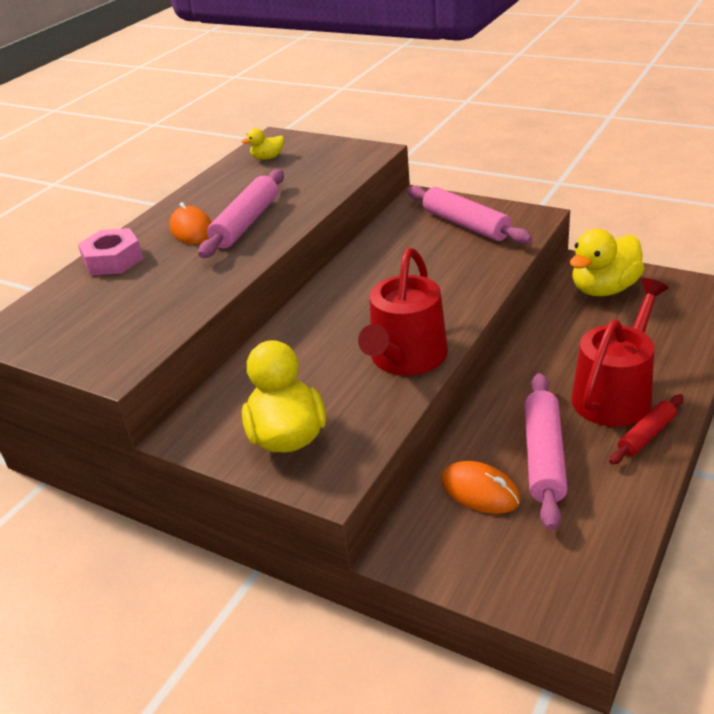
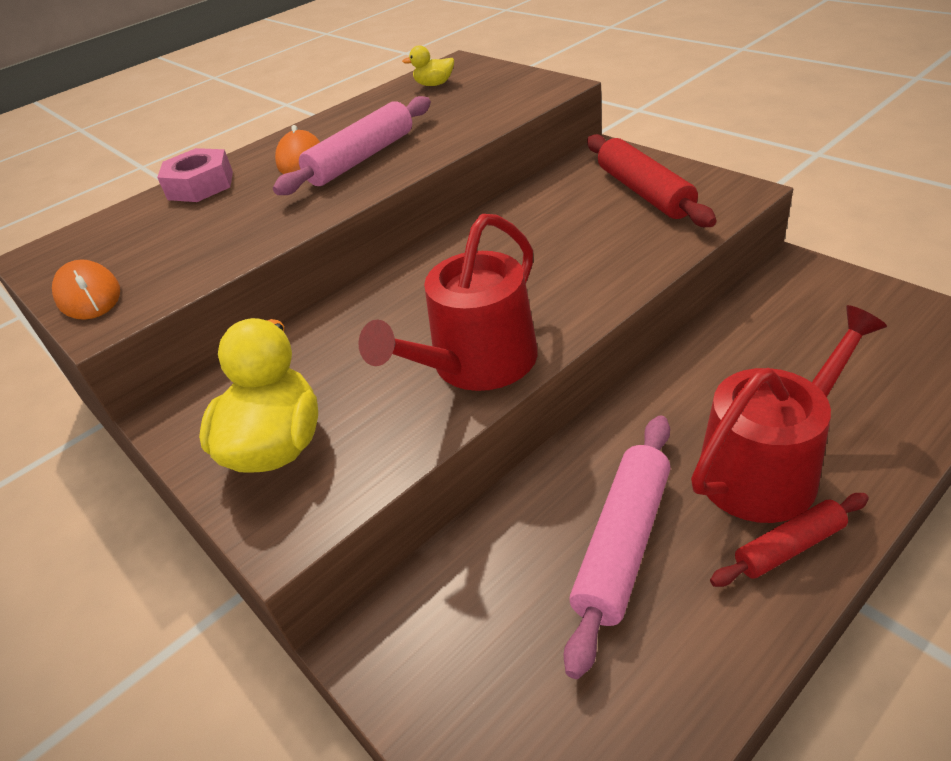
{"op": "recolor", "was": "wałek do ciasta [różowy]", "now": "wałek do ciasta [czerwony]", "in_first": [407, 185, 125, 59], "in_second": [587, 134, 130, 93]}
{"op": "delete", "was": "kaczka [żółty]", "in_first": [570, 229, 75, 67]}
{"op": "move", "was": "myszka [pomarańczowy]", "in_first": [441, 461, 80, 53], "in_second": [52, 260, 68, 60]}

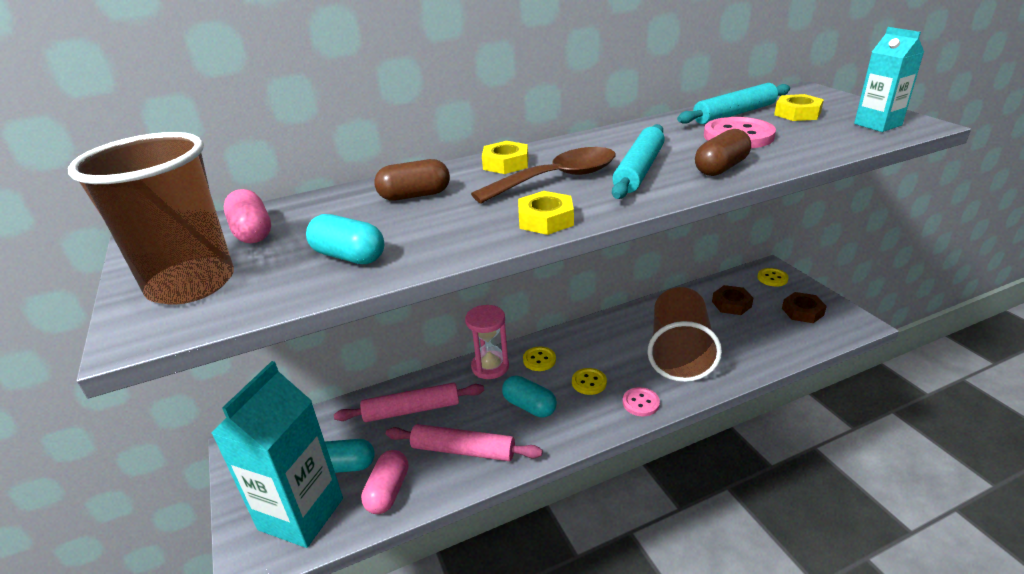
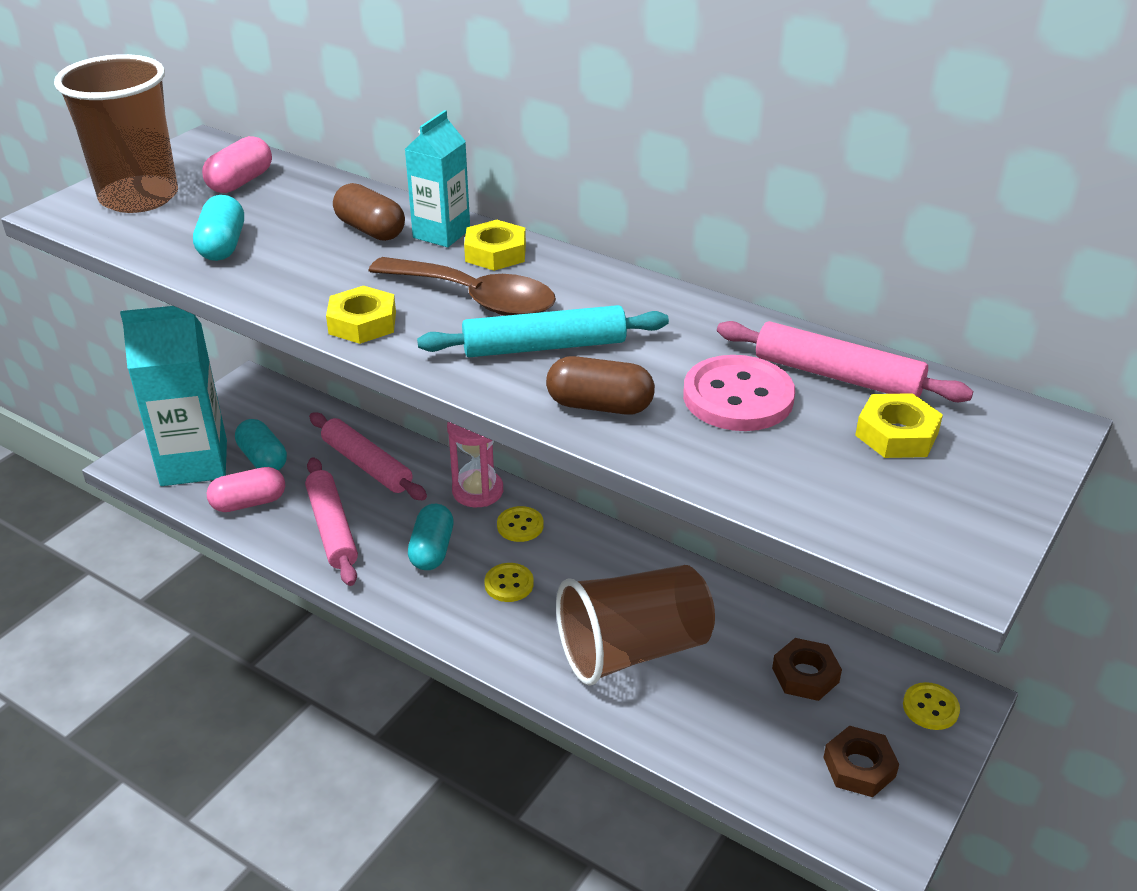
{"op": "move", "was": "karton mleka [turkusowy]", "in_first": [854, 27, 70, 105], "in_second": [405, 110, 65, 137]}
{"op": "recolor", "was": "wałek do ciasta [turkusowy]", "now": "wałek do ciasta [różowy]", "in_first": [677, 83, 113, 41], "in_second": [717, 321, 256, 81]}
{"op": "delete", "was": "guzik [różowy]", "in_first": [623, 387, 37, 29]}

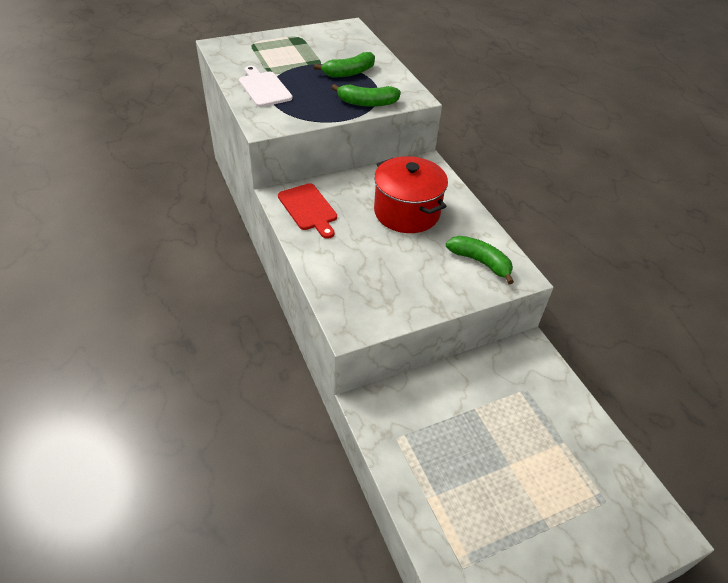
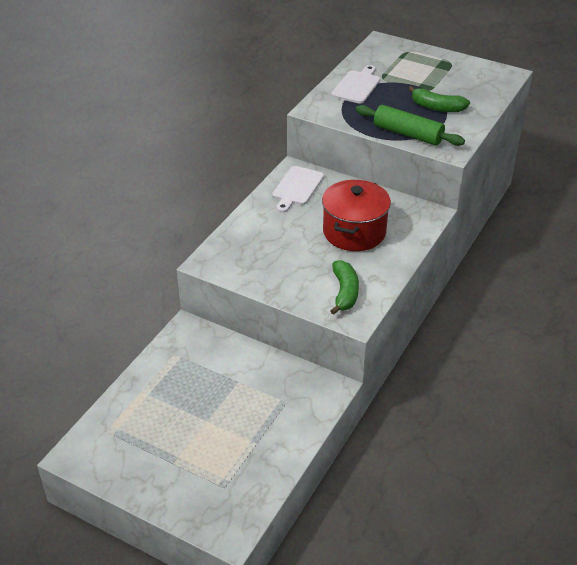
{"op": "replace", "was": "banan [zielony]", "now": "wałek do ciasta [zielony]", "in_first": [331, 84, 70, 23], "in_second": [356, 105, 109, 41]}
{"op": "recolor", "was": "deska do krojenia [czerwony]", "now": "deska do krojenia [biały]", "in_first": [278, 183, 59, 56], "in_second": [272, 166, 52, 47]}

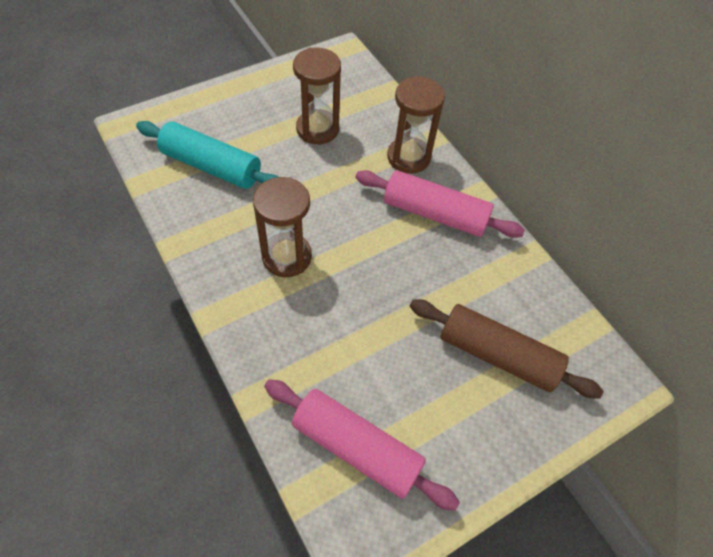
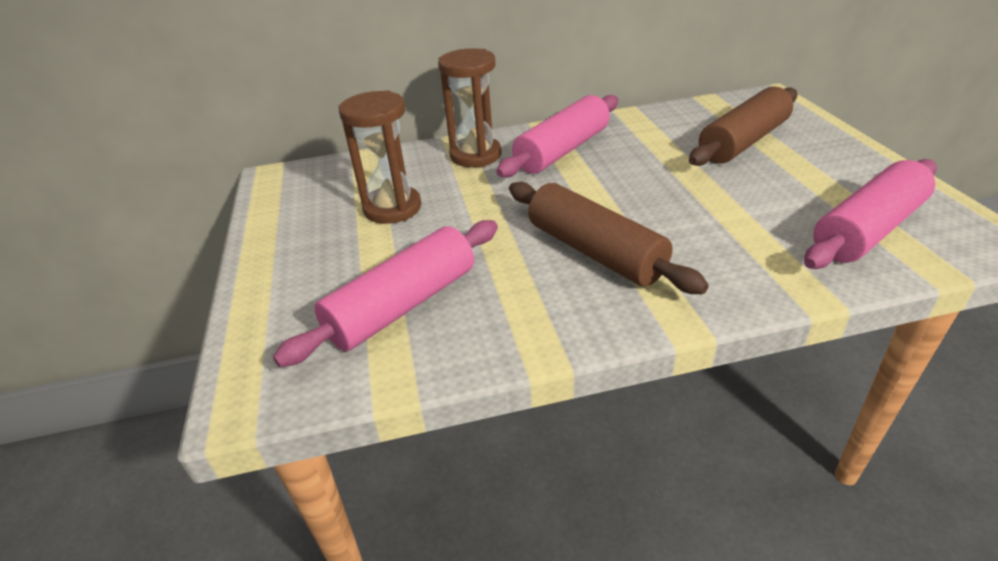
{"op": "recolor", "was": "wałek do ciasta [turkusowy]", "now": "wałek do ciasta [różowy]", "in_first": [136, 121, 143, 68], "in_second": [273, 220, 225, 147]}
{"op": "replace", "was": "klepsydra [brązowy]", "now": "wałek do ciasta [brązowy]", "in_first": [253, 177, 59, 100], "in_second": [509, 182, 200, 112]}

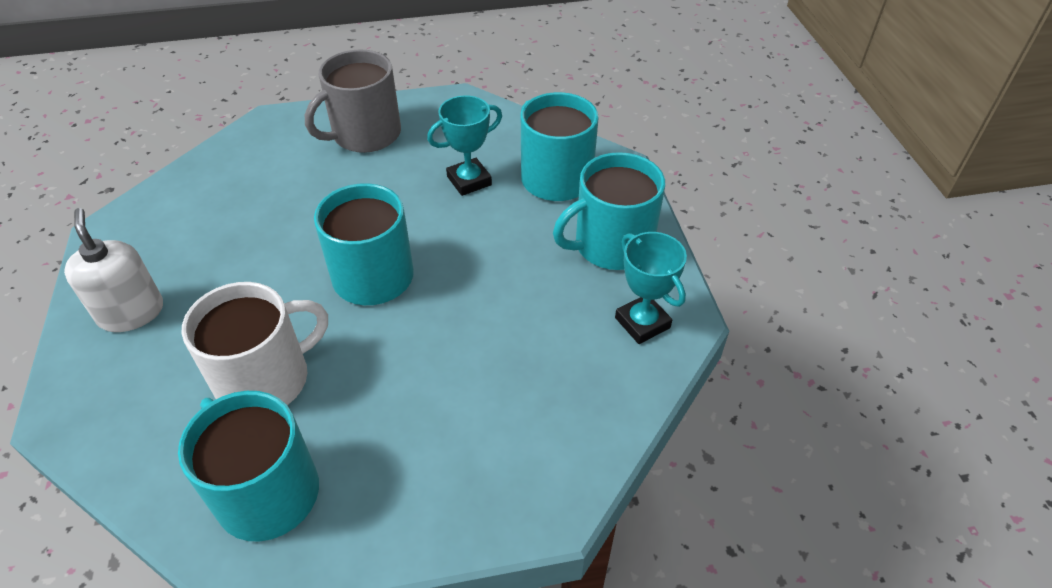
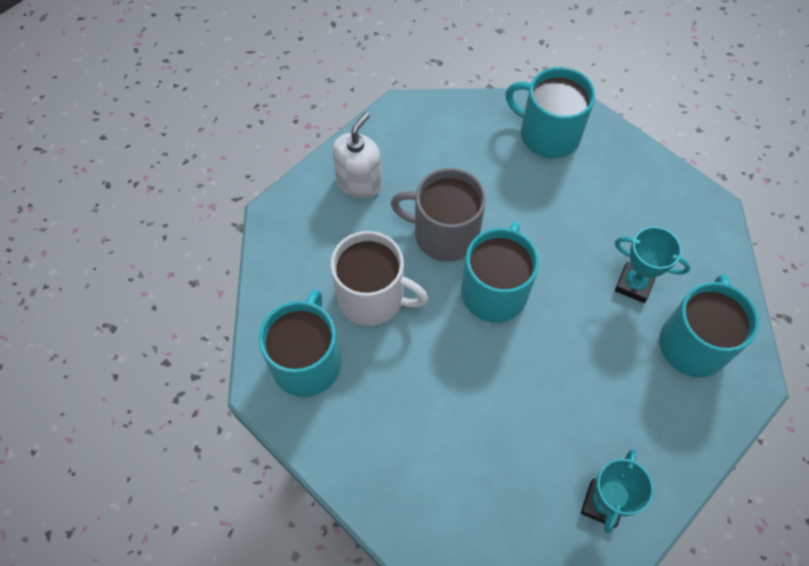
{"op": "move", "was": "kubek [szary]", "in_first": [305, 50, 96, 103], "in_second": [391, 168, 95, 94]}
{"op": "move", "was": "kubek [turkusowy]", "in_first": [553, 152, 112, 118], "in_second": [505, 67, 90, 91]}

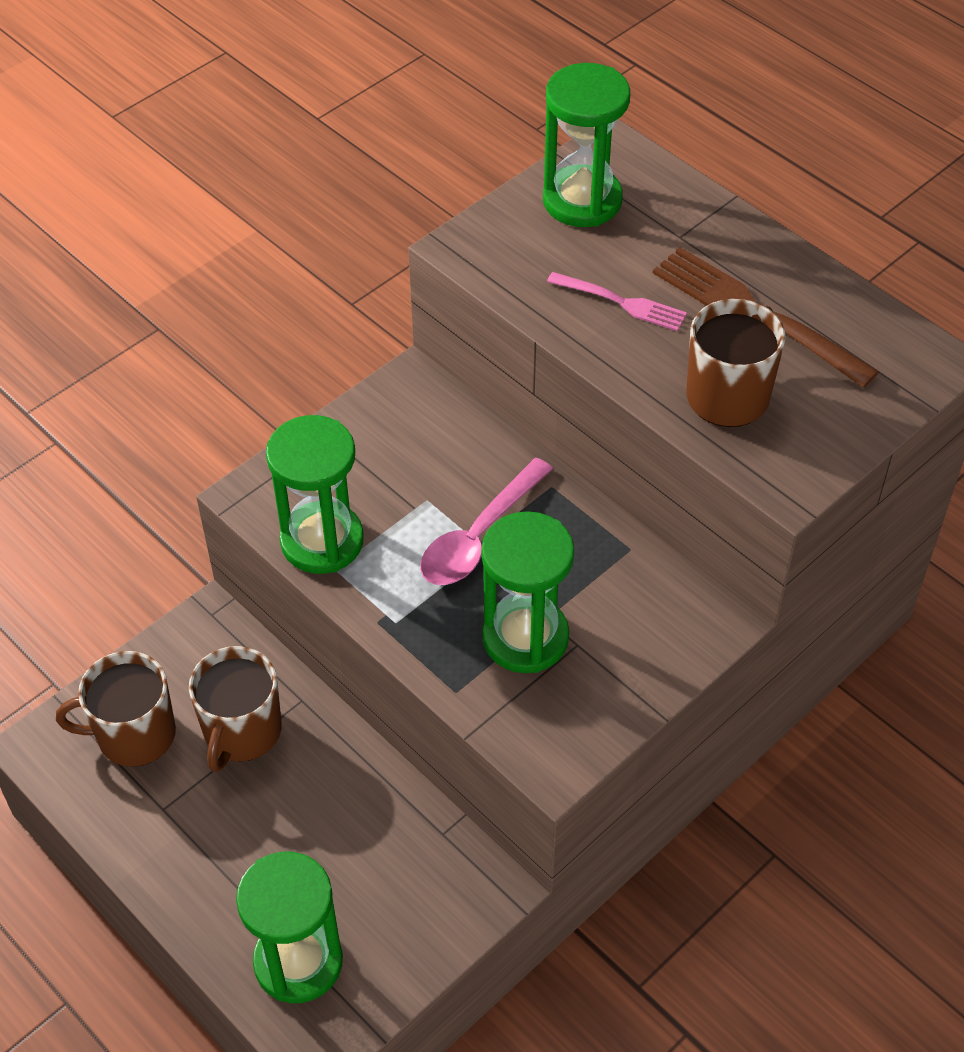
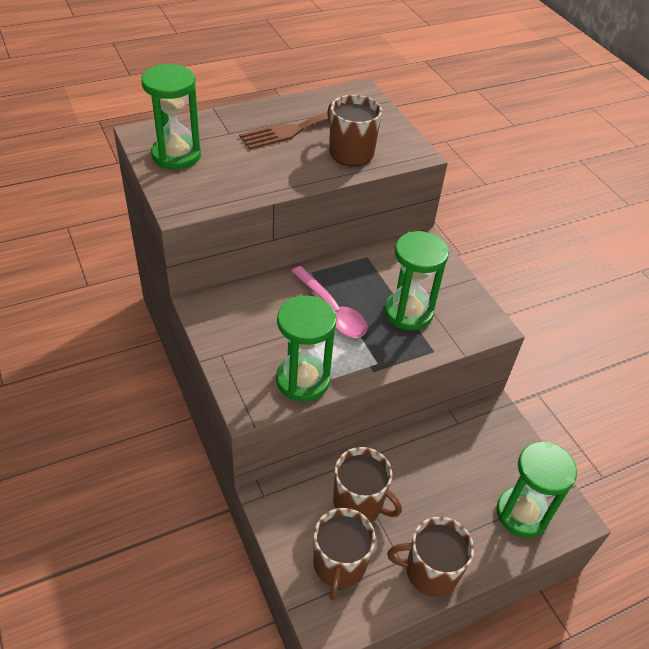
{"op": "delete", "was": "widelec [różowy]", "in_first": [547, 272, 140, 59]}
{"op": "insert", "now": "kubek [brązowy]", "in_second": [387, 517, 87, 80]}

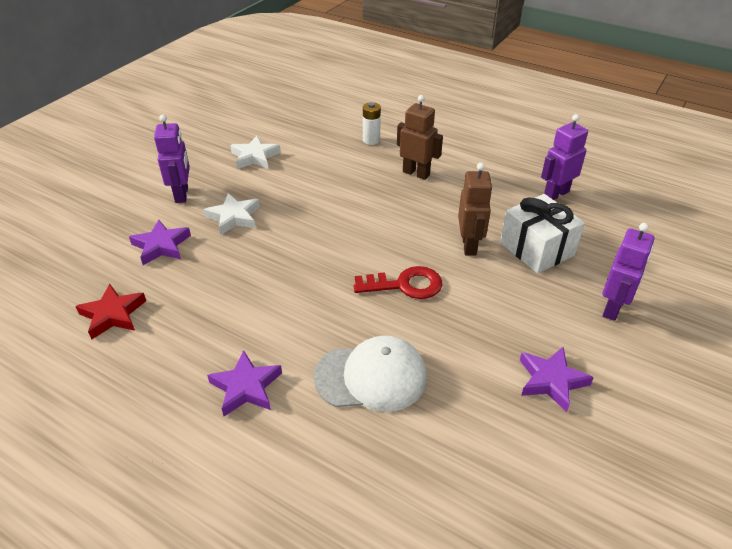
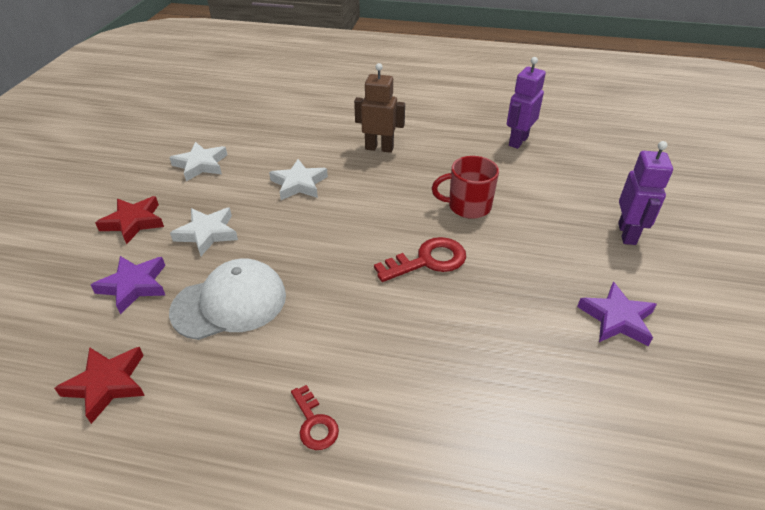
{"op": "delete", "was": "bateria [biały]", "in_first": [363, 102, 18, 43]}
{"op": "replace", "was": "robot [fioletowy]", "now": "gwiazda [czerwony]", "in_first": [154, 115, 36, 88], "in_second": [95, 196, 69, 48]}
{"op": "replace", "was": "robot [brązowy]", "now": "kubek [czerwony]", "in_first": [458, 163, 35, 93], "in_second": [432, 156, 67, 63]}
{"op": "delete", "was": "prezent [biały]", "in_first": [500, 194, 85, 80]}
{"op": "move", "was": "czapka [biały]", "in_first": [314, 336, 113, 76], "in_second": [169, 258, 117, 82]}
{"op": "replace", "was": "gwiazda [fioletowy]", "now": "klucz [czerwony]", "in_first": [207, 350, 75, 66], "in_second": [291, 385, 48, 65]}
{"op": "insert", "now": "gwiazda [biały]", "in_second": [269, 159, 59, 41]}

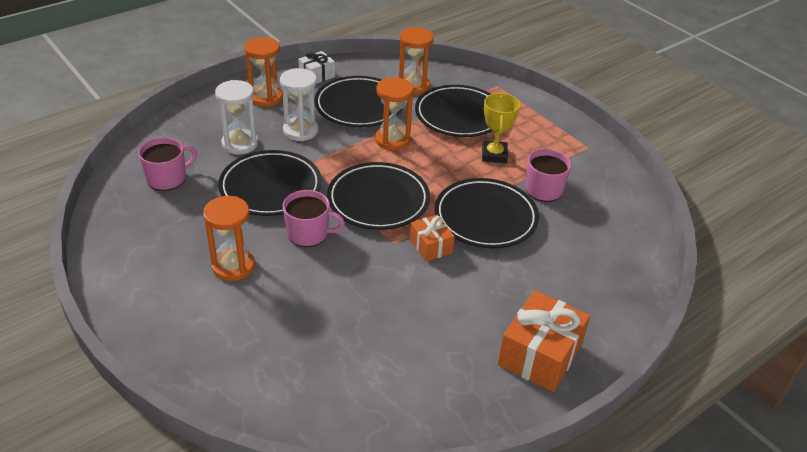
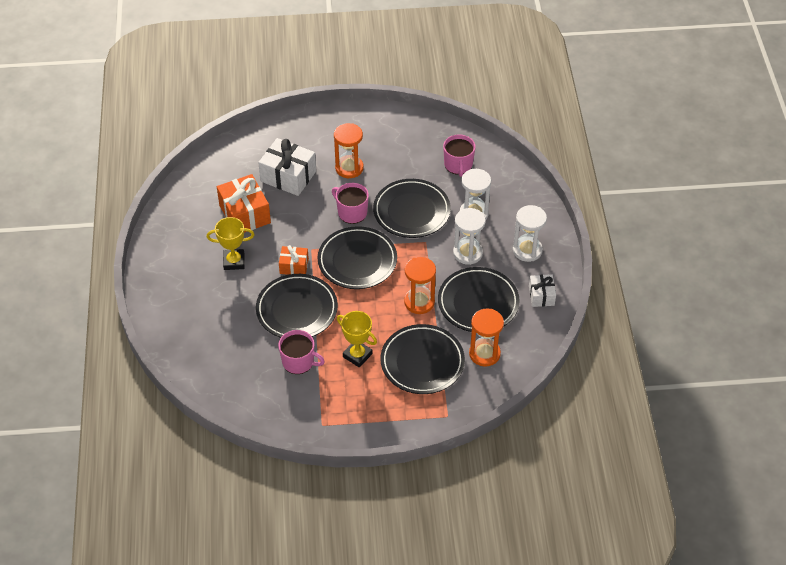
{"op": "recolor", "was": "klepsydra [pomarańczowy]", "now": "klepsydra [biały]", "in_first": [244, 37, 39, 70], "in_second": [513, 205, 34, 57]}
{"op": "rotate", "was": "kubek [różowy]", "in_first": [283, 190, 62, 57], "in_second": [332, 183, 37, 41], "clockwise": 90}
{"op": "move", "was": "prezent [pomarańczowy]", "in_first": [498, 290, 92, 102], "in_second": [217, 174, 54, 59]}
{"op": "insert", "now": "prezent [biały]", "in_second": [258, 138, 58, 58]}
{"op": "insert", "now": "puchar [żółty]", "in_second": [207, 217, 47, 53]}

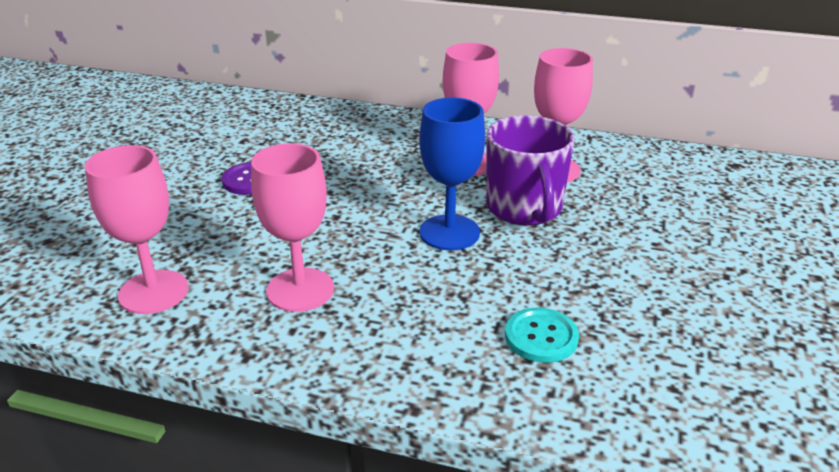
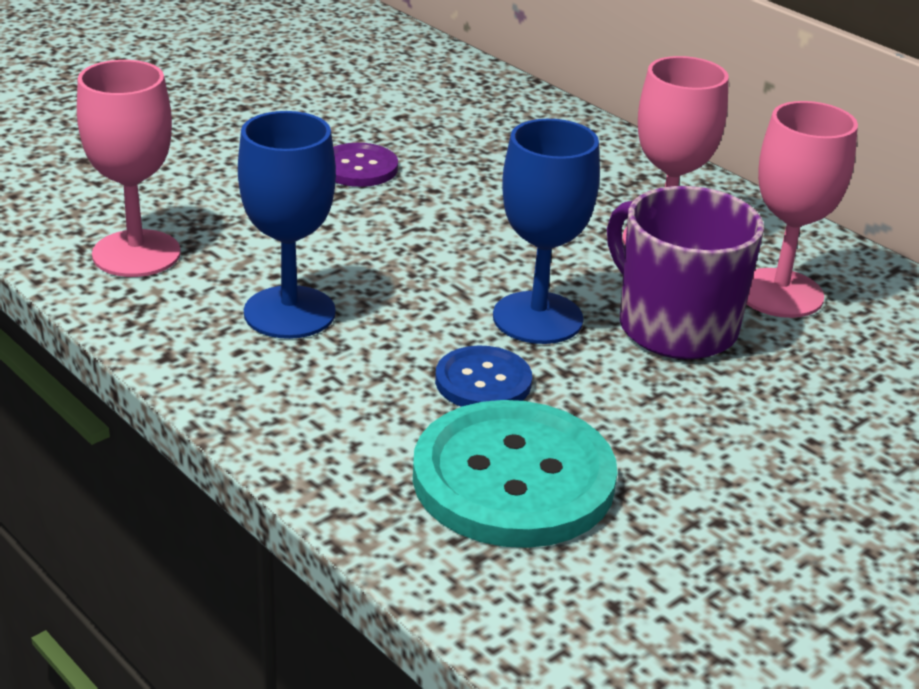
{"op": "rotate", "was": "kubek [fioletowy]", "in_first": [486, 115, 88, 111], "in_second": [607, 186, 157, 173], "clockwise": 120}
{"op": "recolor", "was": "kielich [różowy]", "now": "kielich [niebieski]", "in_first": [251, 143, 83, 169], "in_second": [238, 111, 98, 228]}
{"op": "resize", "was": "guzik [turkusowy]", "in_first": [505, 308, 74, 55], "in_second": [413, 400, 205, 148], "ratio": 1.92}
{"op": "insert", "now": "guzik [niebieski]", "in_second": [435, 345, 97, 62]}

